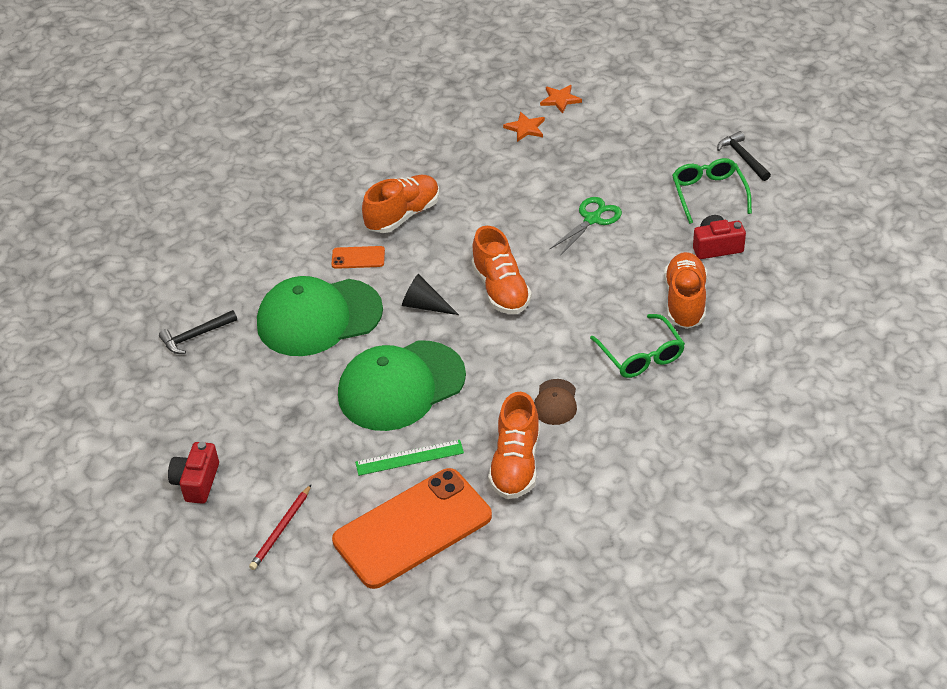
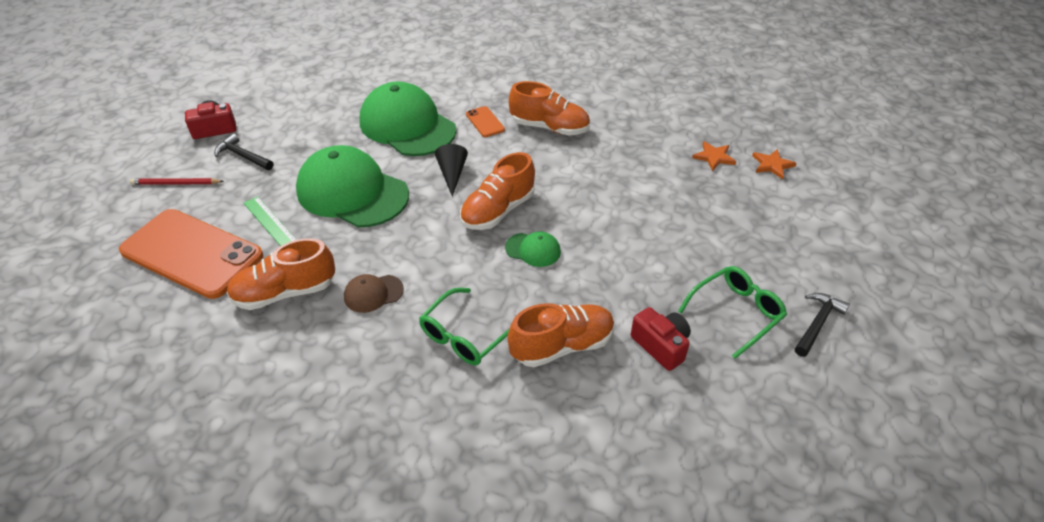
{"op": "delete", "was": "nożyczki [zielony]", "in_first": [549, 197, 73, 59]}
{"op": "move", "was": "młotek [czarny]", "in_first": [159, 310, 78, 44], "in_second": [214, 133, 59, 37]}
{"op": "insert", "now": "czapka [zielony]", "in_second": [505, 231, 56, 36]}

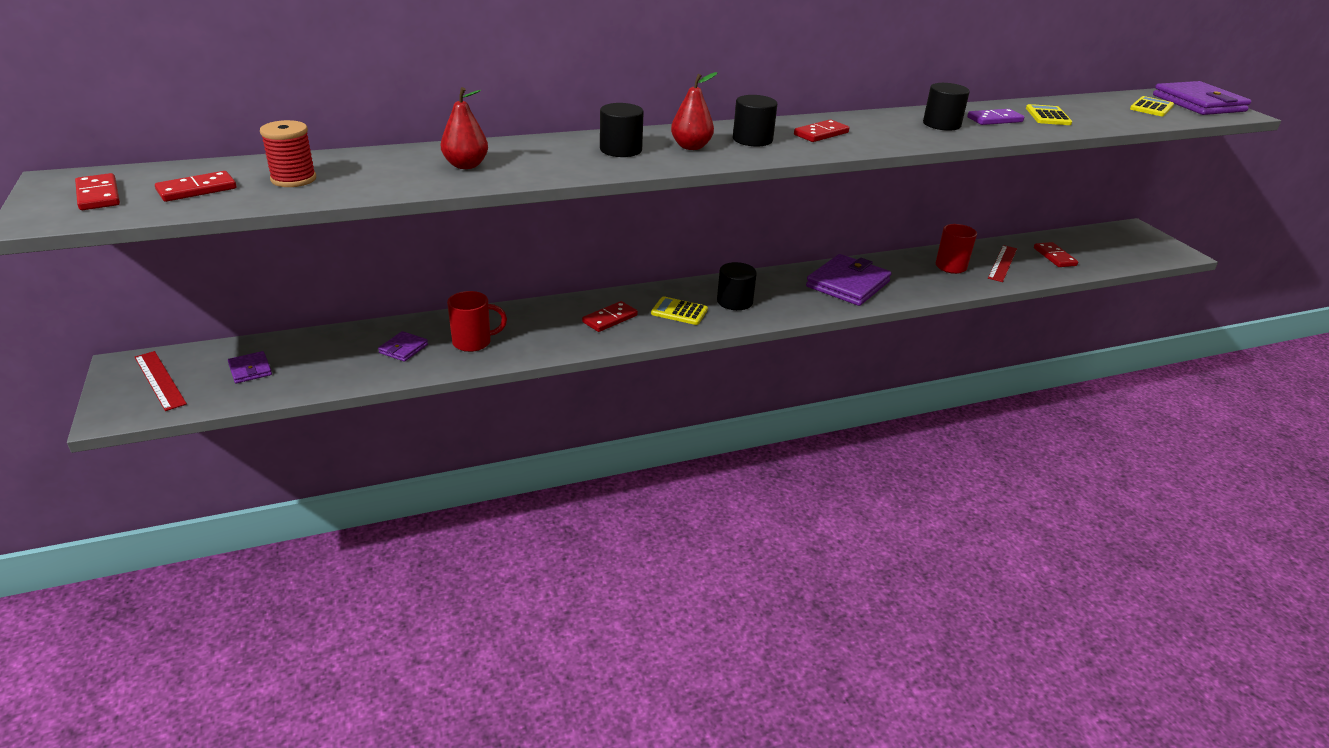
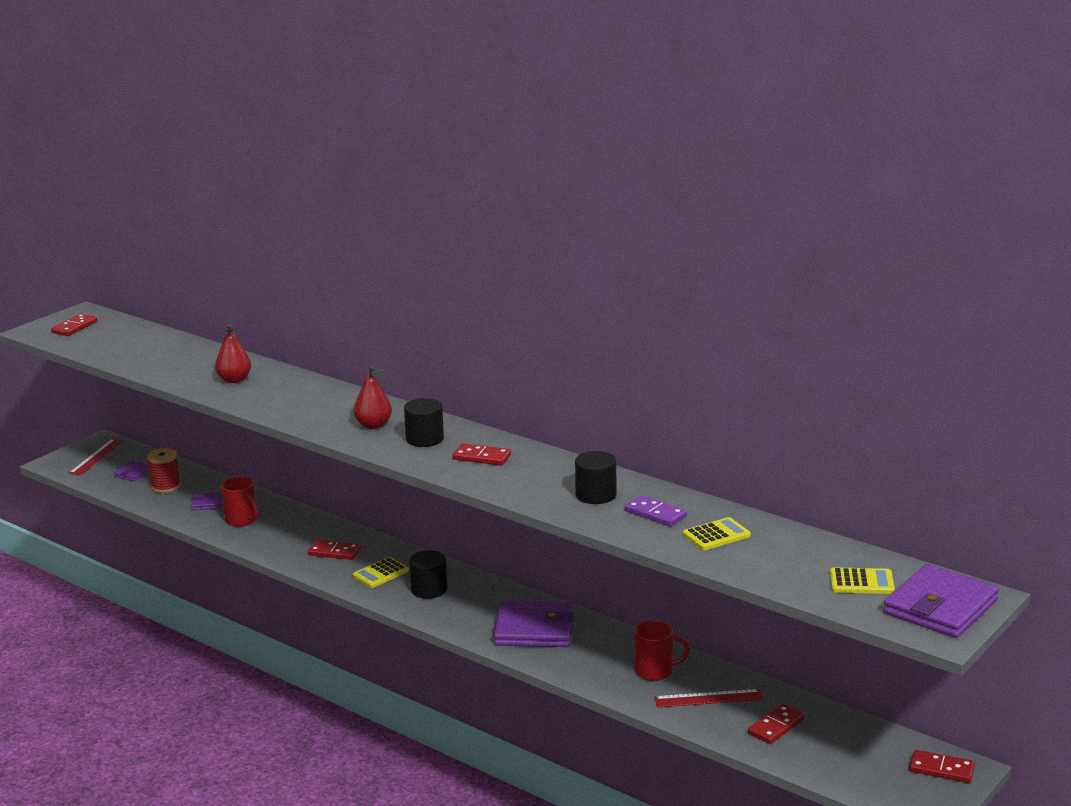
{"op": "delete", "was": "walec [czarny]", "in_first": [600, 103, 44, 54]}
{"op": "move", "was": "szpulka [czerwony]", "in_first": [260, 120, 56, 67], "in_second": [147, 448, 34, 45]}
{"op": "move", "was": "kostka domina [czerwony]", "in_first": [155, 171, 81, 31], "in_second": [909, 750, 66, 33]}
{"op": "rotate", "was": "kalkulator [żółty]", "in_first": [651, 296, 57, 29], "in_second": [353, 557, 56, 31], "clockwise": -120}

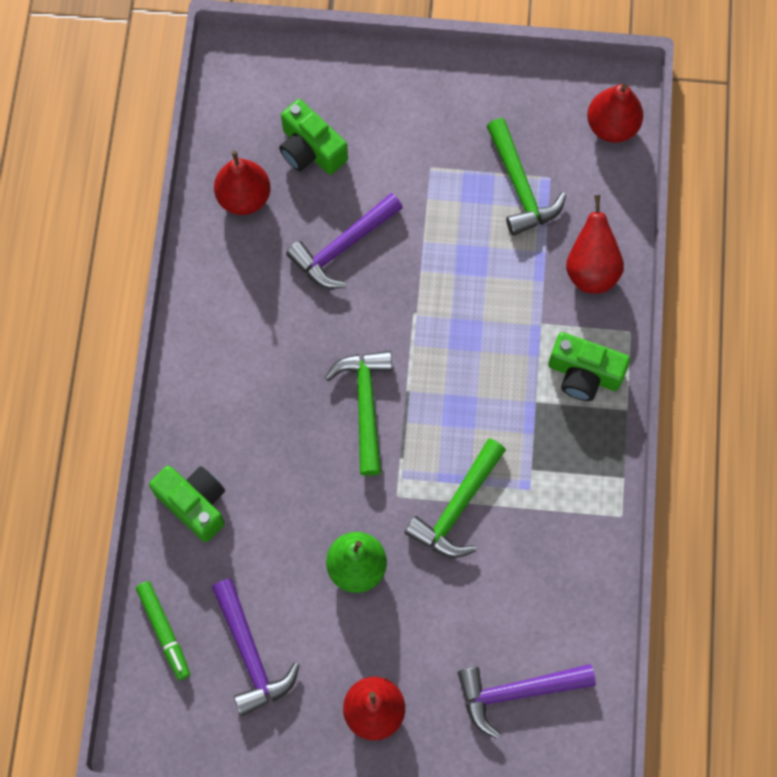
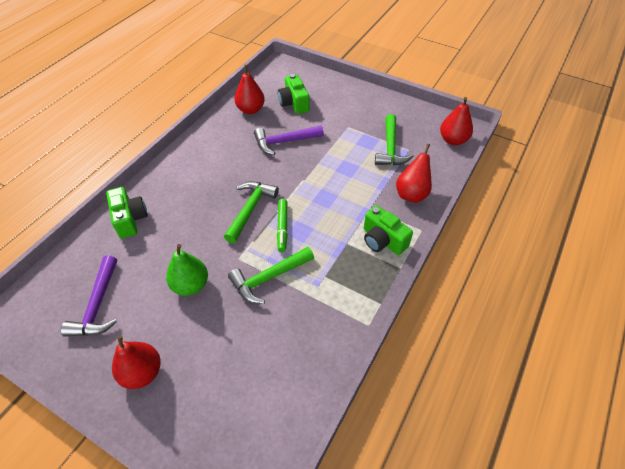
{"op": "move", "was": "flamaster [zielony]", "in_first": [136, 581, 54, 99], "in_second": [277, 199, 11, 53]}
{"op": "delete", "was": "młotek [fioletowy]", "in_first": [458, 664, 138, 75]}

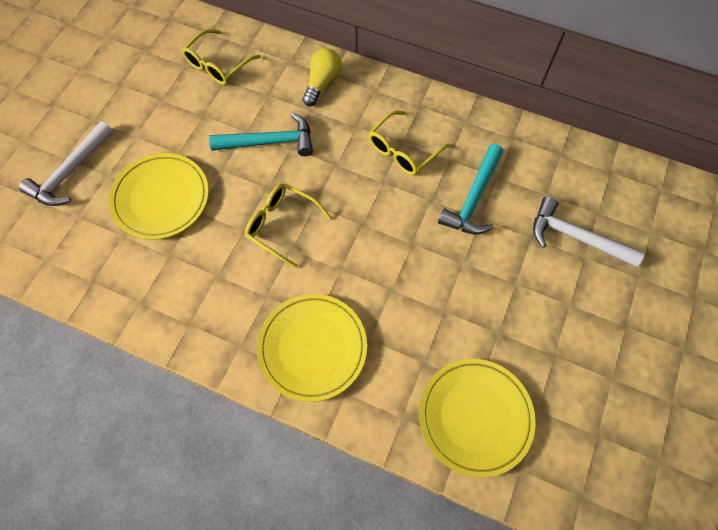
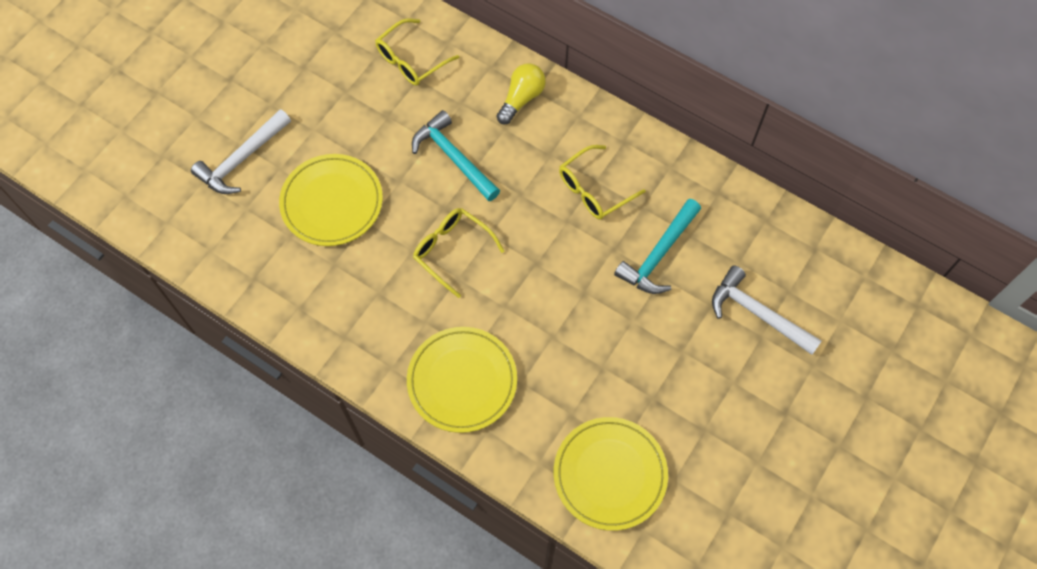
{"op": "rotate", "was": "młotek [turkusowy]", "in_first": [209, 112, 104, 44], "in_second": [412, 110, 88, 91], "clockwise": -135}

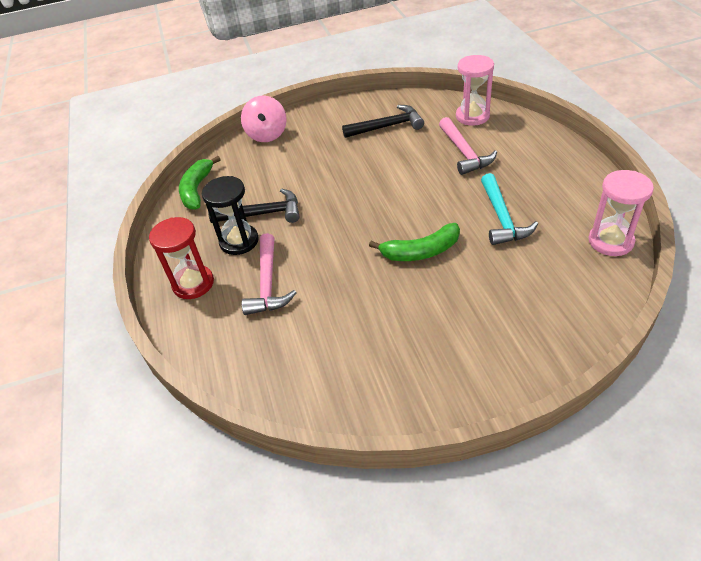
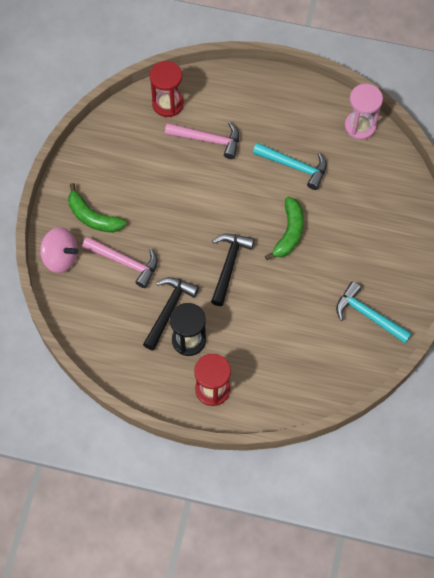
{"op": "recolor", "was": "klepsydra [różowy]", "now": "klepsydra [czerwony]", "in_first": [456, 55, 38, 71], "in_second": [150, 61, 34, 56]}
{"op": "move", "was": "młotek [czarny]", "in_first": [342, 105, 82, 33], "in_second": [211, 234, 44, 72]}
{"op": "move", "was": "banan [zielony]", "in_first": [179, 156, 42, 54], "in_second": [68, 183, 58, 49]}
{"op": "move", "was": "młotek [różowy]", "in_first": [242, 233, 55, 82], "in_second": [82, 236, 76, 52]}
{"op": "insert", "now": "młotek [turkusowy]", "in_second": [336, 282, 76, 61]}

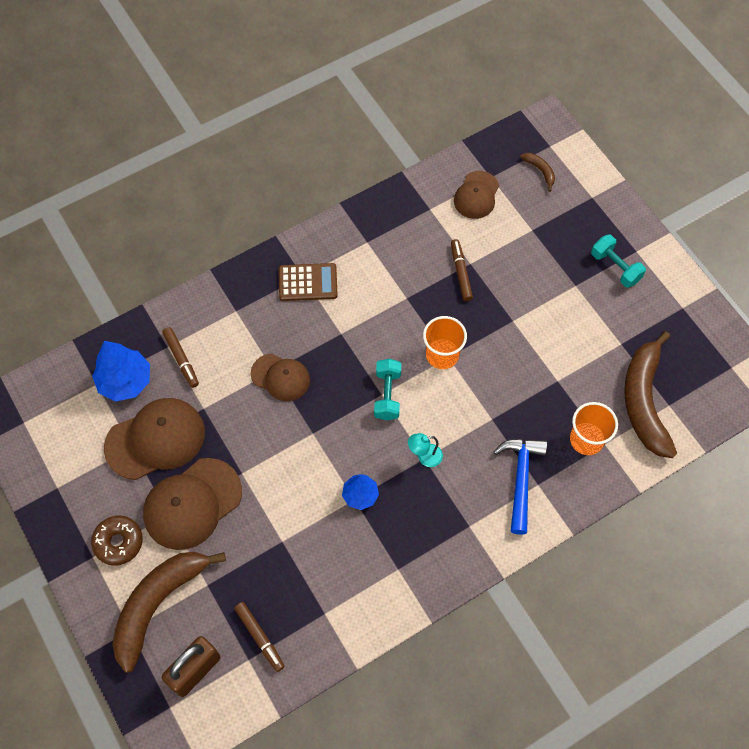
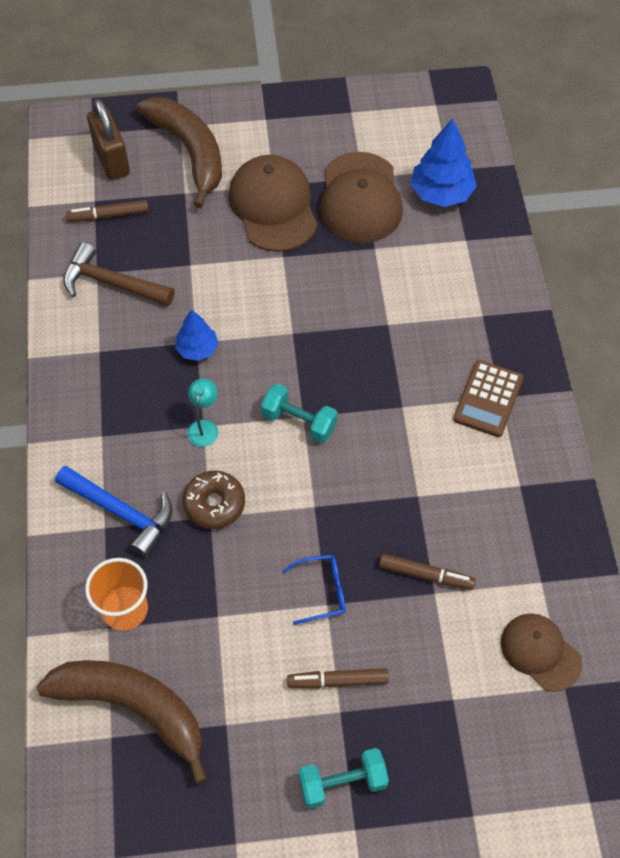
{"op": "delete", "was": "banan [brązowy]", "in_first": [520, 153, 35, 39]}
{"op": "delete", "was": "szklanka [pomarańczowy]", "in_first": [423, 316, 44, 53]}
{"op": "move", "was": "flamaster [brązowy]", "in_first": [162, 327, 37, 61], "in_second": [287, 668, 102, 20]}
{"op": "delete", "was": "czapka [brązowy]", "in_first": [251, 354, 59, 47]}
{"op": "move", "was": "donut [brązowy]", "in_first": [91, 515, 52, 51], "in_second": [182, 470, 63, 59]}
{"op": "insert", "now": "młotek [brązowy]", "in_second": [63, 242, 112, 64]}
{"op": "insert", "now": "okulary [niebieski]", "in_second": [283, 555, 63, 70]}

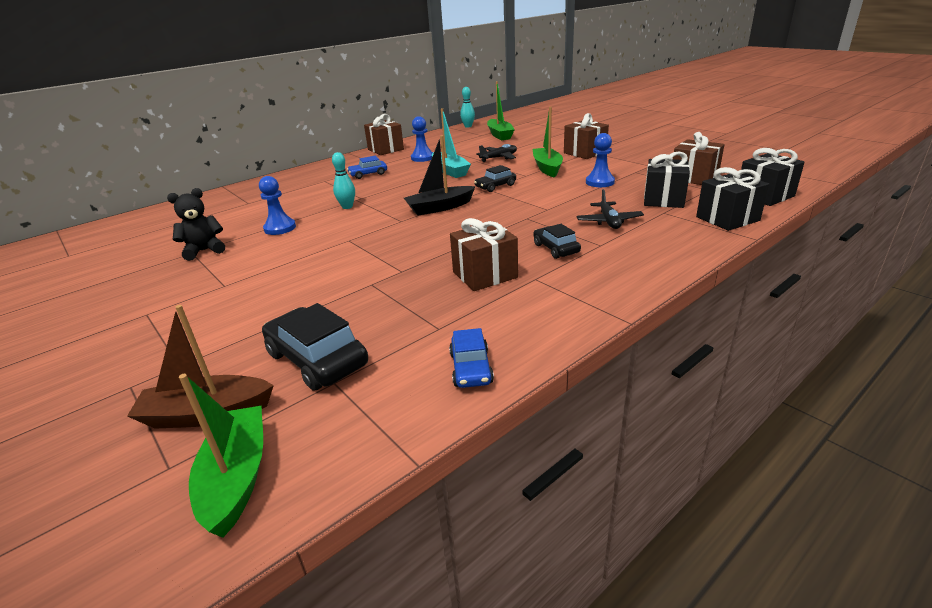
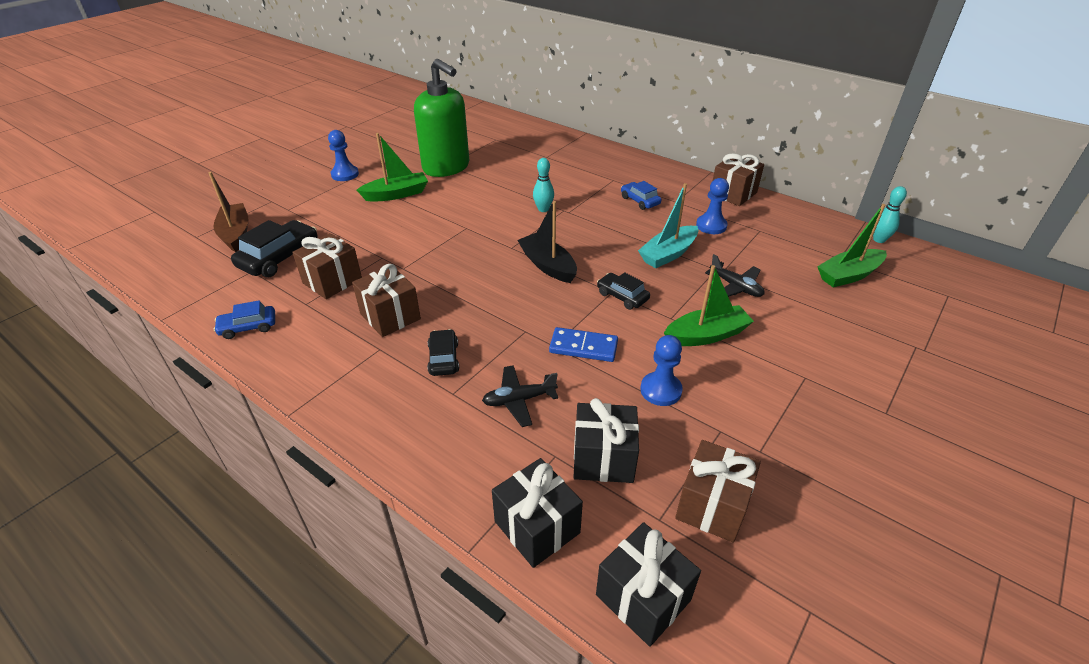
{"op": "move", "was": "prezent [brązowy]", "in_first": [564, 113, 45, 46], "in_second": [292, 233, 70, 66]}
{"op": "move", "was": "pionek [niebieski]", "in_first": [259, 176, 37, 59], "in_second": [328, 130, 31, 51]}
{"op": "replace", "was": "miś [czarny]", "now": "dozownik mydła [zielony]", "in_first": [167, 188, 58, 73], "in_second": [414, 59, 55, 118]}
{"op": "rotate", "was": "samochód [czarny]", "in_first": [533, 224, 48, 35], "in_second": [427, 329, 32, 47], "clockwise": -60}
{"op": "move", "was": "łódka [zielony]", "in_first": [179, 374, 84, 164], "in_second": [357, 133, 71, 69]}
{"op": "insert", "now": "kostka domina [niebieski]", "in_second": [549, 327, 69, 35]}

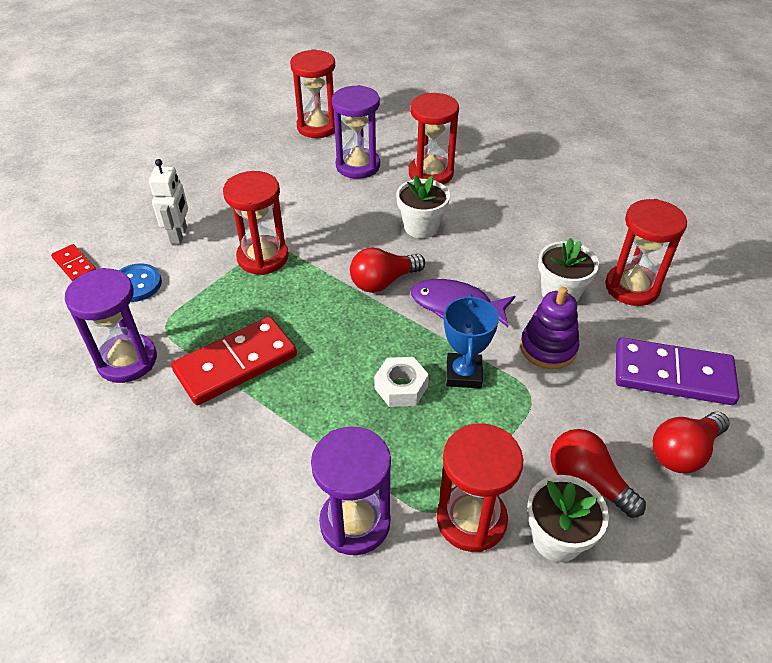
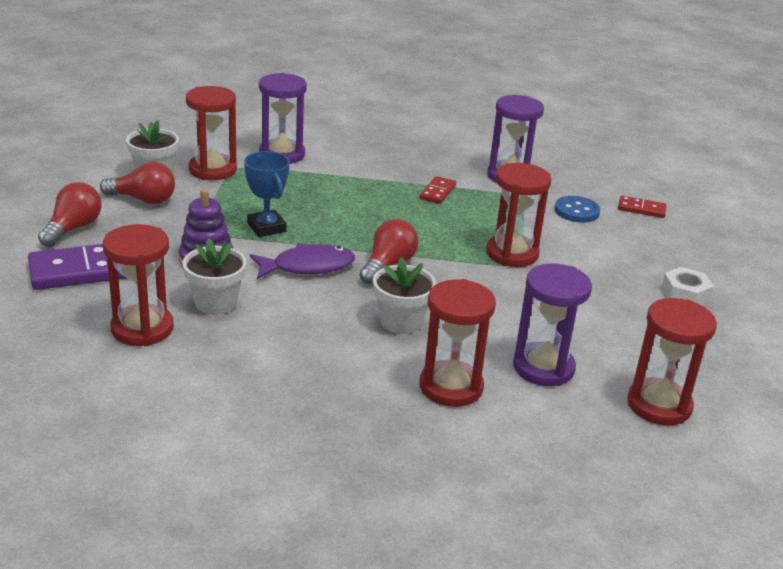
{"op": "delete", "was": "robot [biały]", "in_first": [149, 159, 39, 85]}
{"op": "resize", "was": "kostka domina [czerwony]", "in_first": [171, 317, 126, 88], "in_second": [420, 176, 36, 28], "ratio": 0.51}
{"op": "move", "was": "nakrętka [biały]", "in_first": [374, 357, 55, 50], "in_second": [661, 267, 53, 38]}

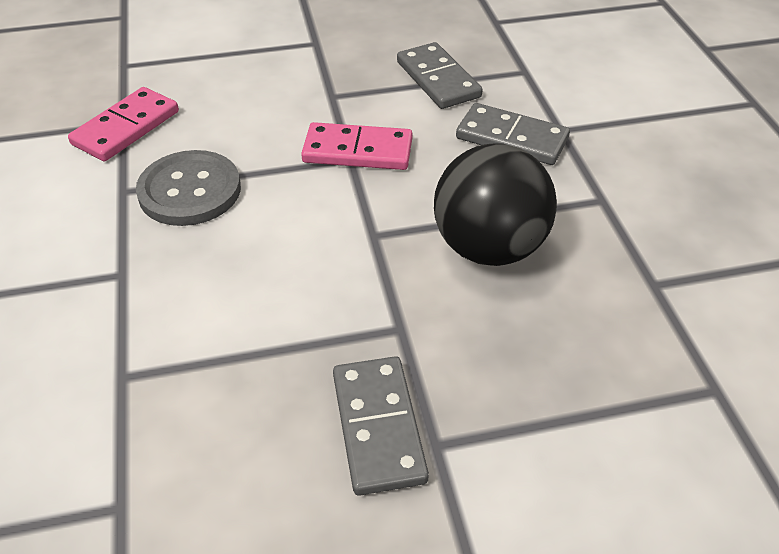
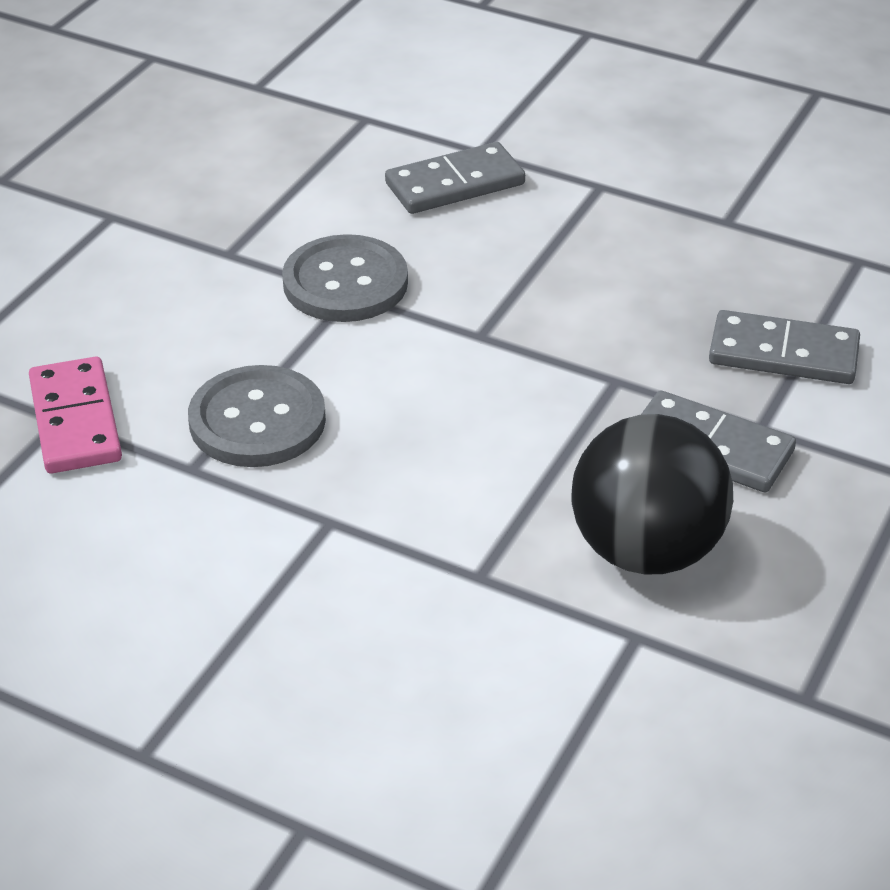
{"op": "move", "was": "kostka domina [szary]", "in_first": [397, 42, 86, 67], "in_second": [709, 310, 151, 74]}
{"op": "replace", "was": "kostka domina [różowy]", "now": "guzik [szary]", "in_first": [301, 122, 112, 48], "in_second": [282, 234, 126, 88]}
{"op": "move", "was": "piłka [czarny]", "in_first": [434, 143, 123, 123], "in_second": [572, 414, 161, 160]}

